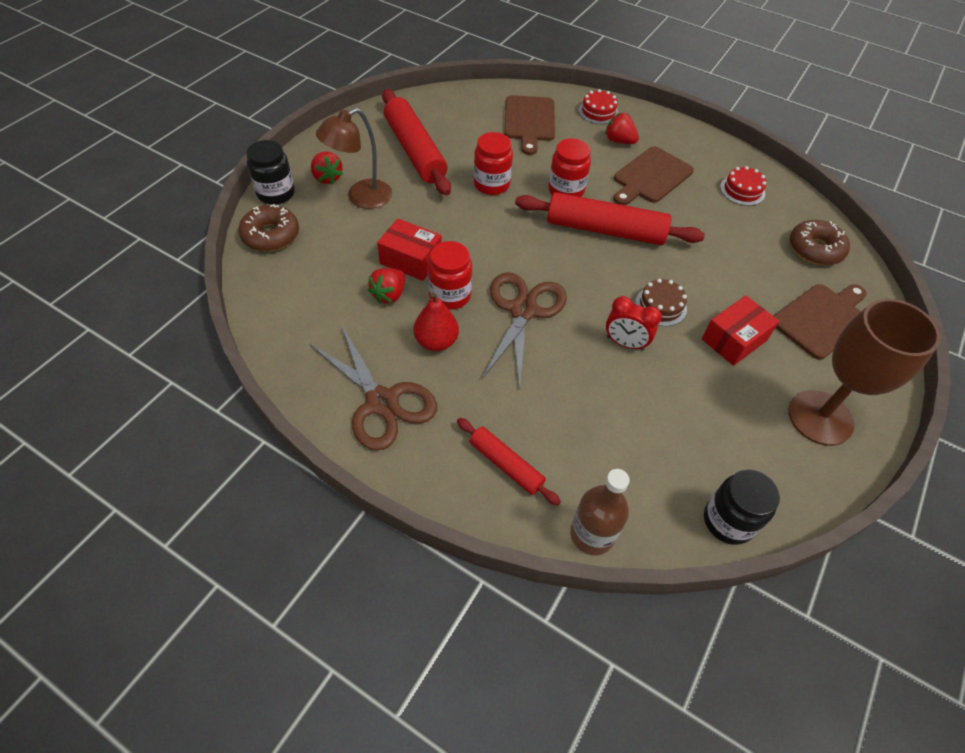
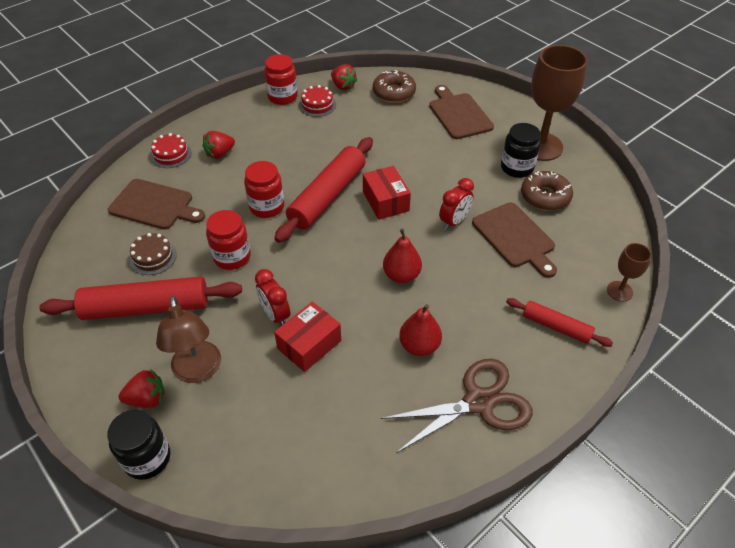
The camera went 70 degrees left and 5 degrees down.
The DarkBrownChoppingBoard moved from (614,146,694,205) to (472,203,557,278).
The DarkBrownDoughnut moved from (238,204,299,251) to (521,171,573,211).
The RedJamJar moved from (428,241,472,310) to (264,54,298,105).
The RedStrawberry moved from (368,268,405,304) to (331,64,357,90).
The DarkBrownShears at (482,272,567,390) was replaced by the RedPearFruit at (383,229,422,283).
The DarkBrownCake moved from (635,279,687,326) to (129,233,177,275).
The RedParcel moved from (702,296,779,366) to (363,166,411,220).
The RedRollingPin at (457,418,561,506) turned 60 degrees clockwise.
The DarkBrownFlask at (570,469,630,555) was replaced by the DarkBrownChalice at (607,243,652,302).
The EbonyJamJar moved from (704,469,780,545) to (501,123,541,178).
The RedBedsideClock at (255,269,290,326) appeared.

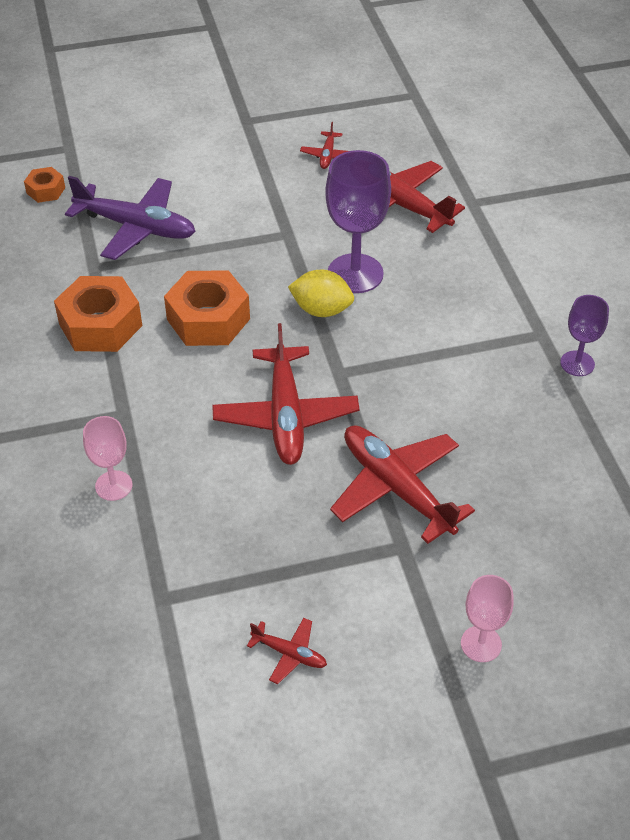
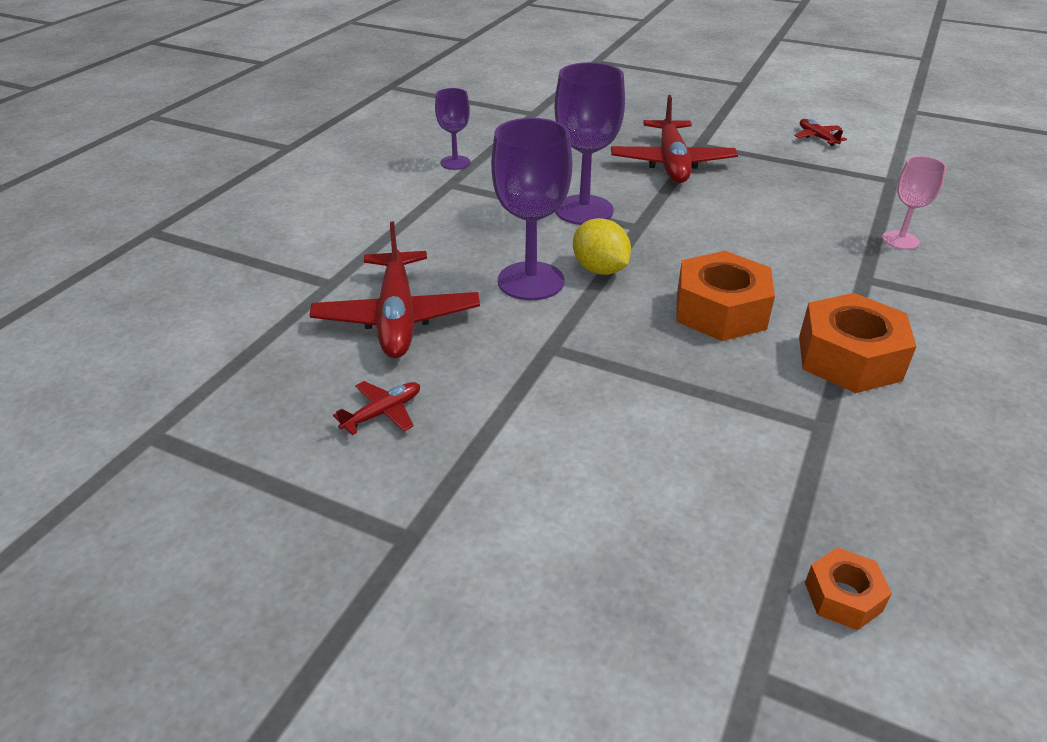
The camera went 140 degrees left and 10 degrees down.
The PurplePlane at (65,176,196,260) disappeared.
The RedPlane at (212,323,359,465) disappeared.
The RosePinkChalice at (461,575,514,662) disappeared.
The PurpleChalice at (555,62,625,225) appeared.

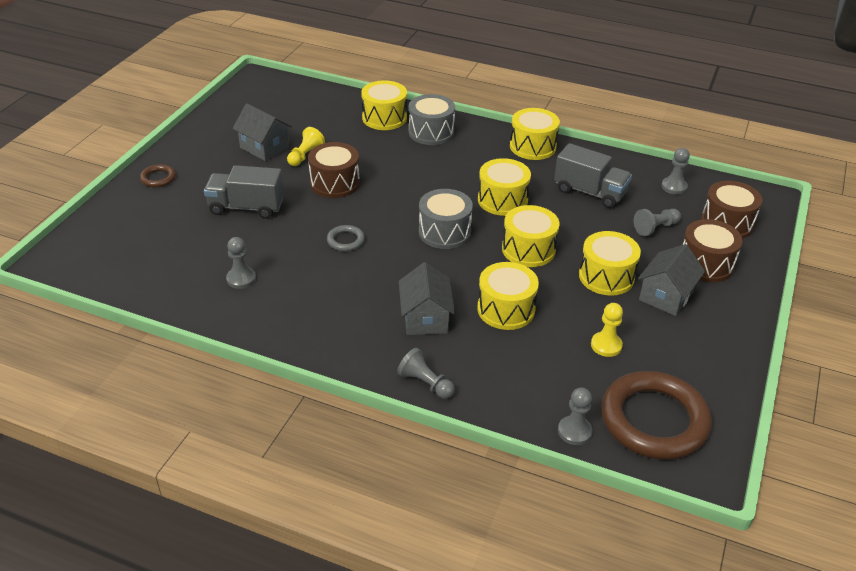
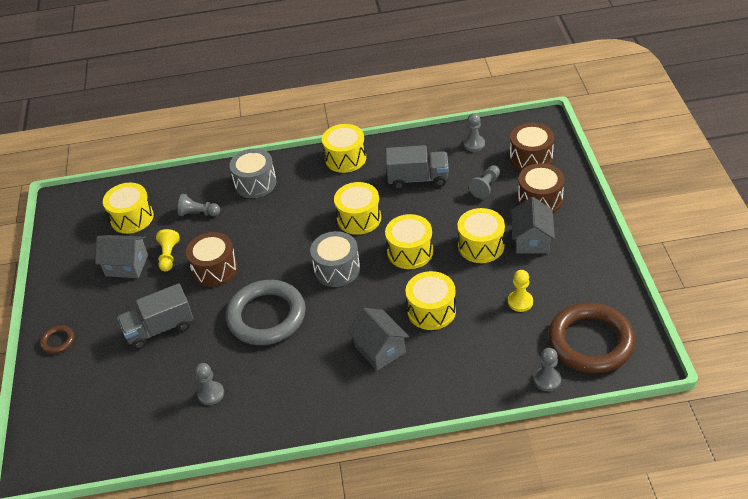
The camera went 25 degrees left and 5 degrees up.
The GoldenToyDrum moved from (361,80,407,130) to (103,183,154,234).
The GreyHoop at (327,225,365,251) changed to 2.34 times the size.
The GreyChessPawn moved from (397,348,455,399) to (178,194,220,216).

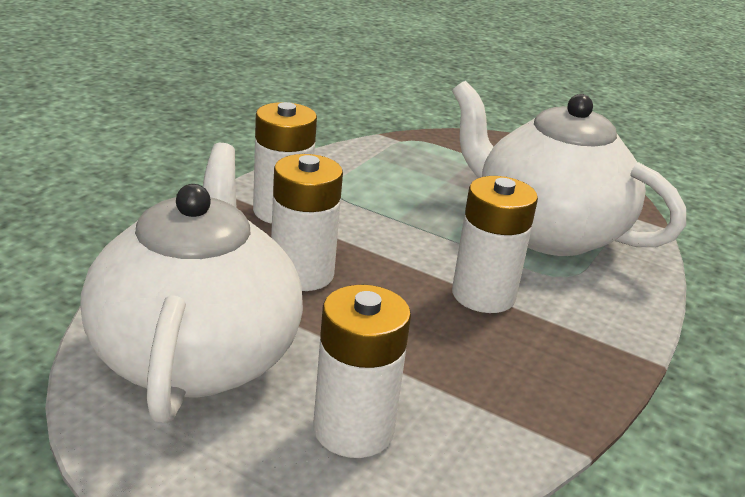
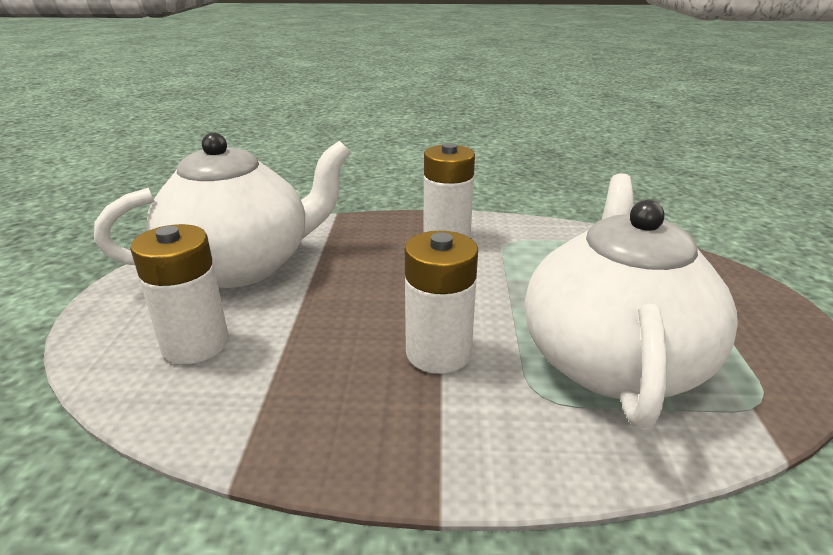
The camera went 65 degrees right and 0 degrees up.
The WhitePowerCell at (271,154,343,291) disappeared.

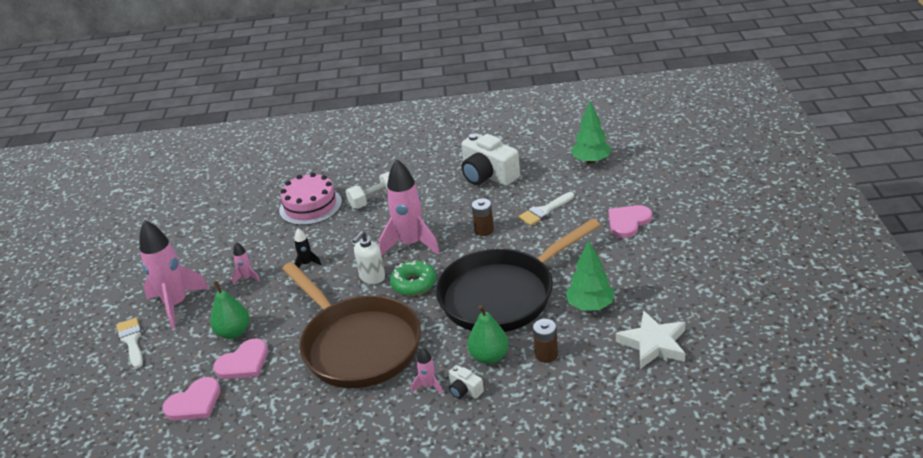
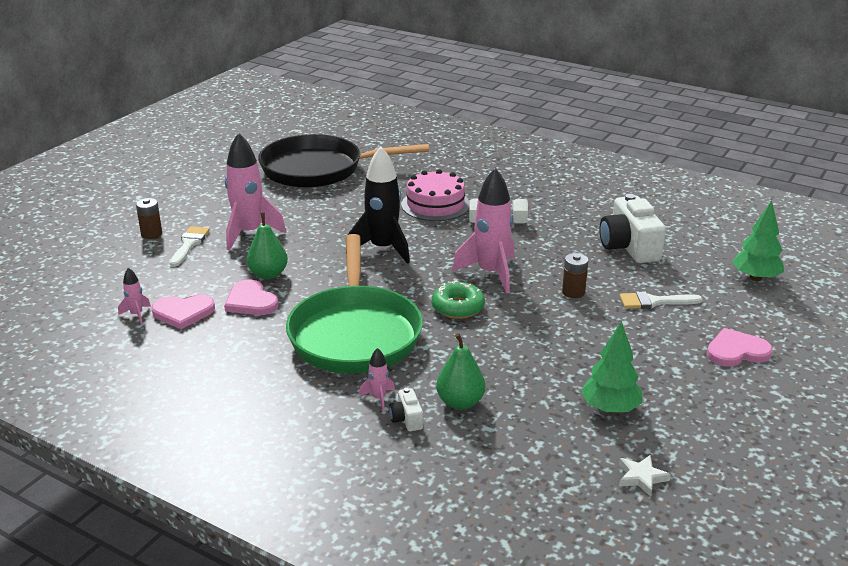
The camera went 30 degrees right and 5 degrees down.
The EbonySkillet moved from (436,218,600,332) to (258,134,429,188).
The EbonyToyRocket at (294,228,322,268) changed to 2.25 times the size.
The WhiteSoapDispenser at (352,231,385,284) disappeared.
The RosePinkToyRocket moved from (232,242,260,285) to (118,268,151,324).
The DarkBrownSkillet at (282,262,421,388) became the LeafGreenSkillet at (286,234,423,374).
The WhiteStar at (616,311,685,369) changed to 0.56 times the size.
The DarkBrownPowerCell moved from (533,319,558,363) to (136,198,162,239).
The RosePinkHeartShape at (213,339,268,379) turned 60 degrees clockwise.

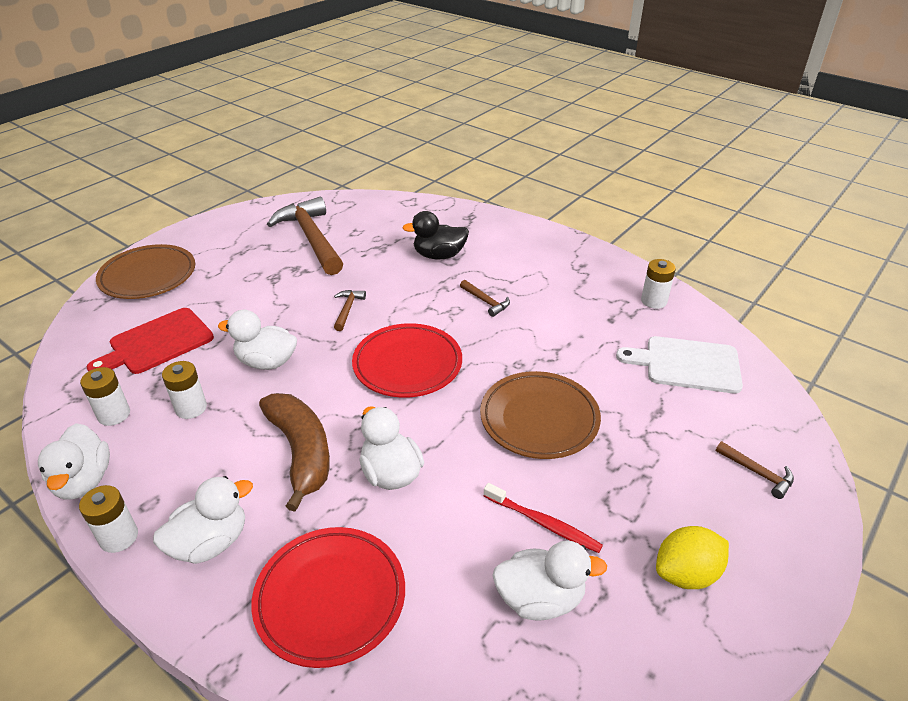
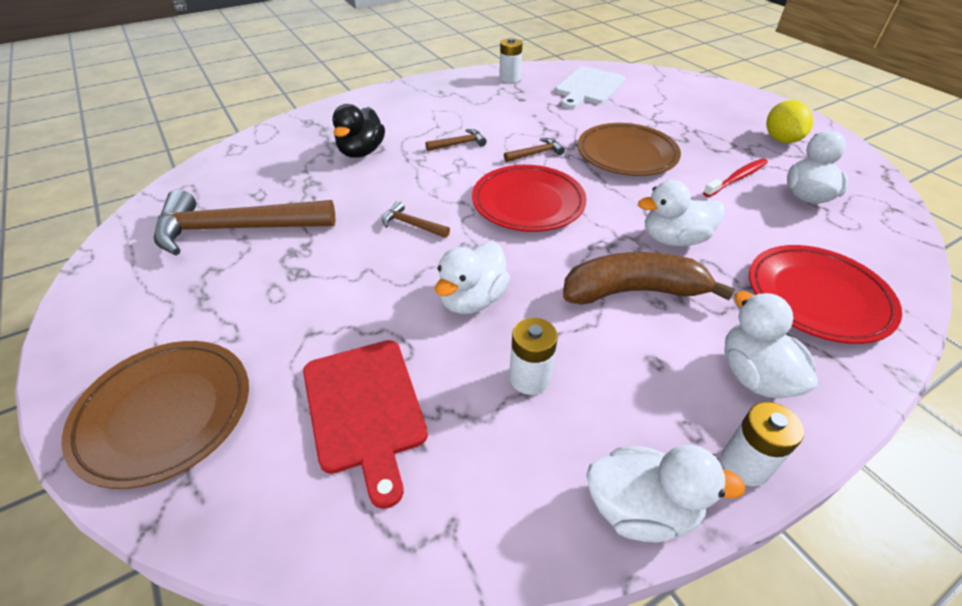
The camera went 70 degrees left and 5 degrees up.
The WhitePowerCell at (80,367,130,426) disappeared.
The DarkBrownClawHammer moved from (716,441,794,499) to (504,138,565,162).

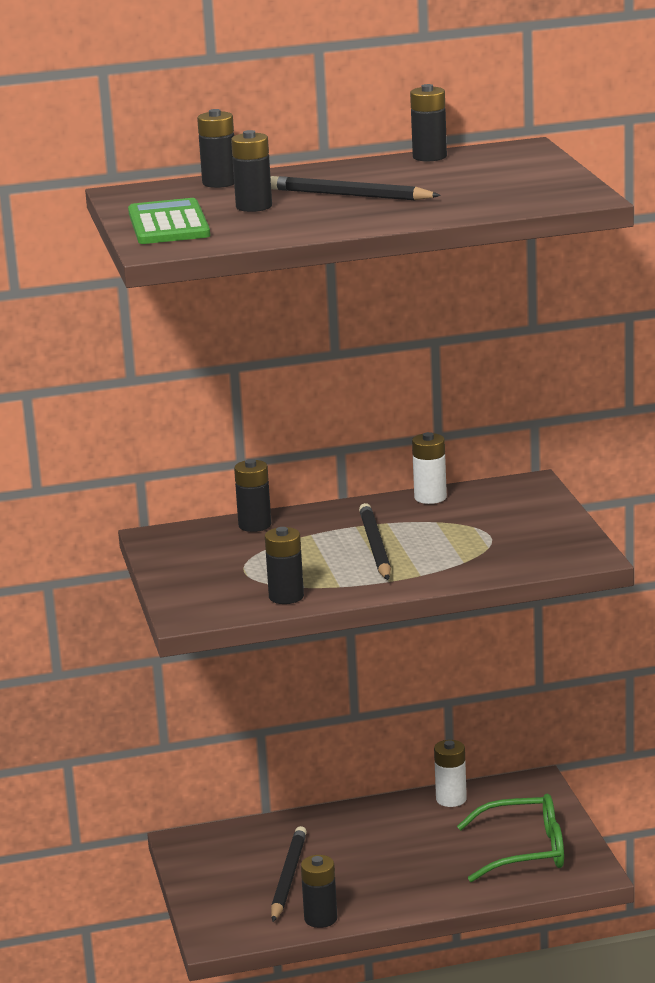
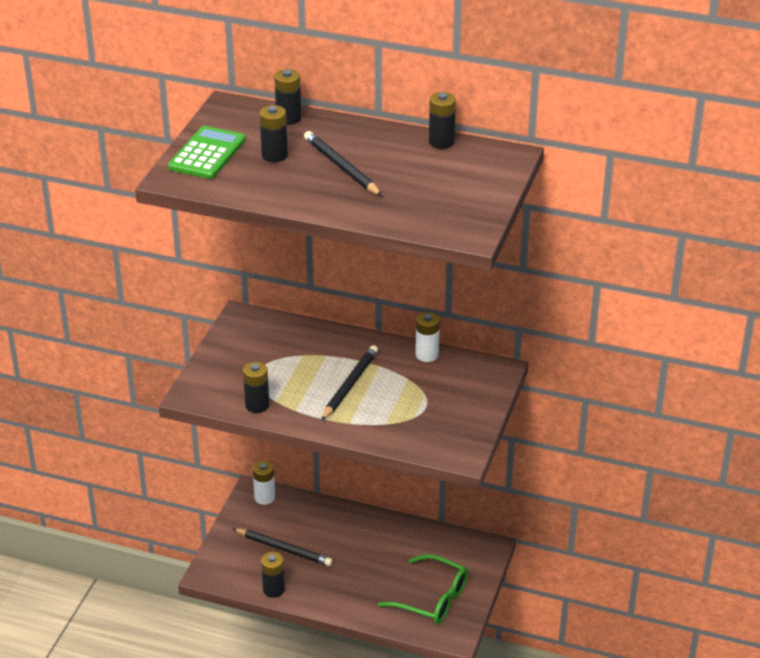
The camera went 30 degrees right and 15 degrees up.
The EbonyPowerCell at (234,459,271,532) disappeared.
The WhitePowerCell moved from (434,740,467,807) to (253,461,275,505).
The EbonyLeadPencil at (271,826,307,922) turned 75 degrees clockwise.

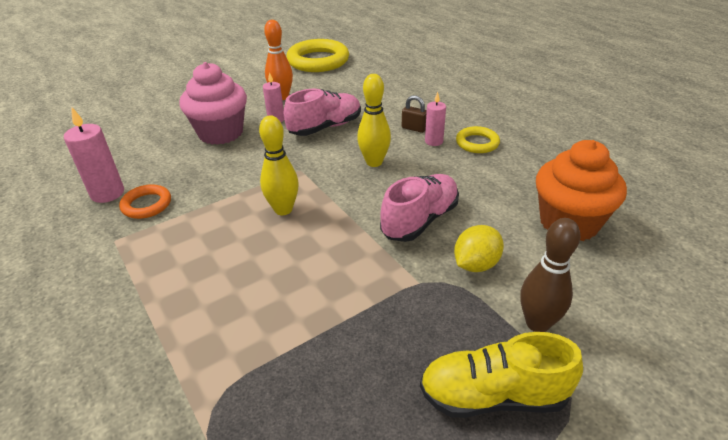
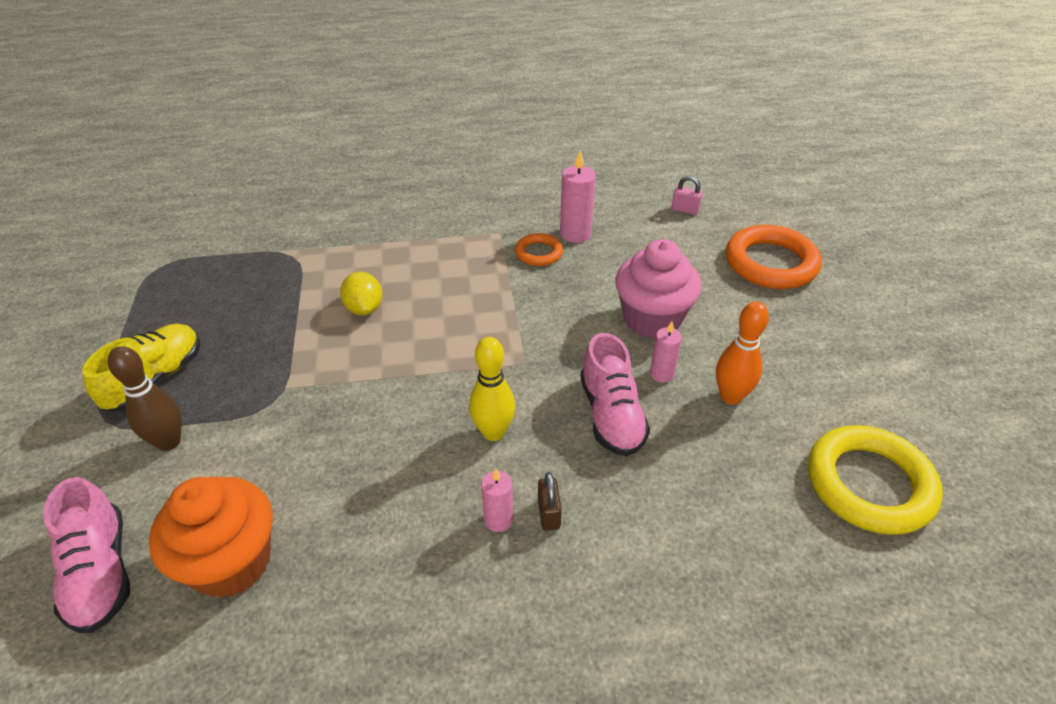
The camera went 115 degrees right and 5 degrees up.
The DarkBrownPadlock at (402,95,427,133) turned 60 degrees counterclockwise.
The GoldenTenpin at (259,115,299,215) disappeared.
The GoldenHoop at (456,126,500,153) disappeared.
The RosePinkSneaker moved from (380,174,459,242) to (43,477,130,633).
The GoldenLemon moved from (454,225,504,272) to (340,272,382,316).
The RosePinkPadlock at (671,176,702,215) appeared.
The OrangeColouredHoop at (726,225,822,289) appeared.

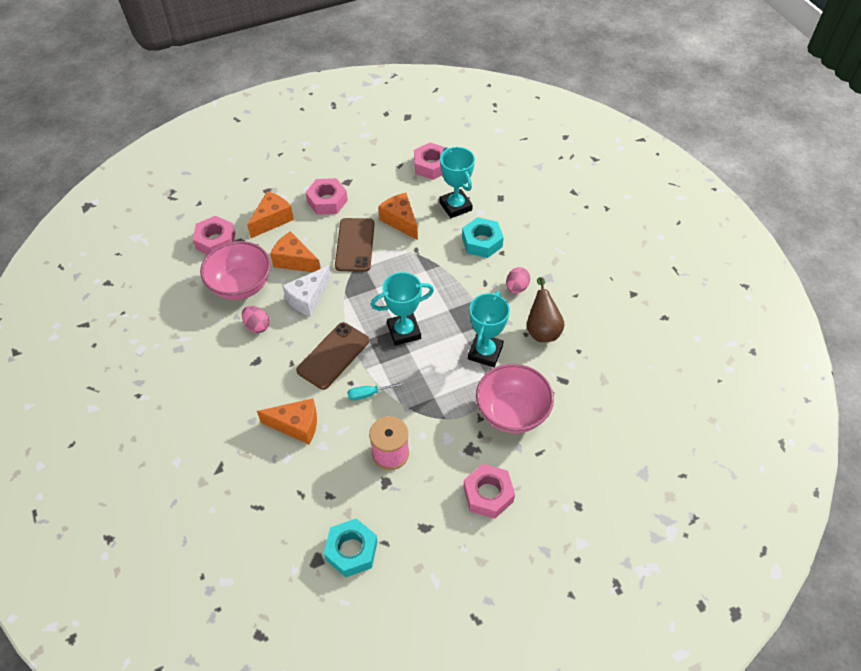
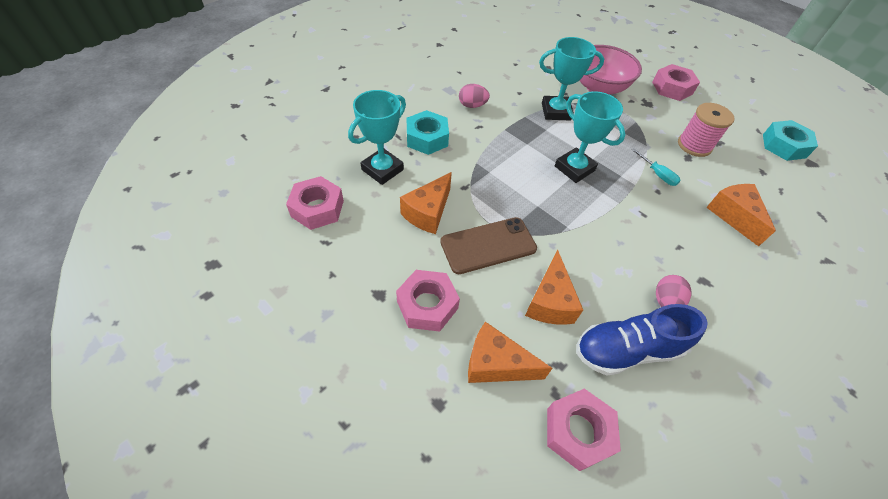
The camera went 115 degrees left and 0 degrees up.
The RosePinkBowl at (200,241,271,300) was replaced by the BlueSneaker at (576,304,708,376).
The WhiteCheese at (282,266,331,317) disappeared.
The DarkBrownPearFruit at (527,277,565,342) disappeared.
The DarkBrownSmartphone at (296,322,369,390) disappeared.

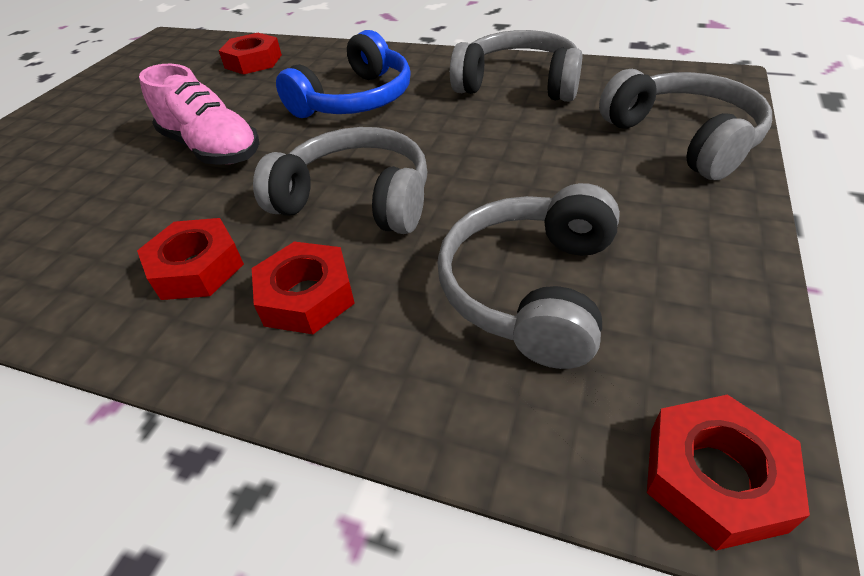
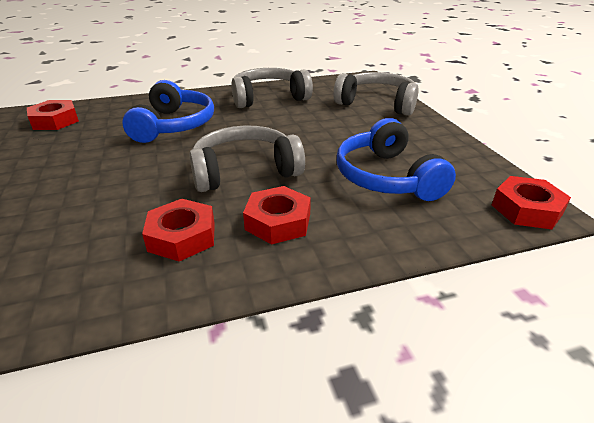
The camera went 40 degrees left and 10 degrees down.
The RosePinkSneaker at (139,64,259,165) disappeared.
The GreyHeadset at (437,183,620,369) became the BlueHeadset at (337,118,456,201).

